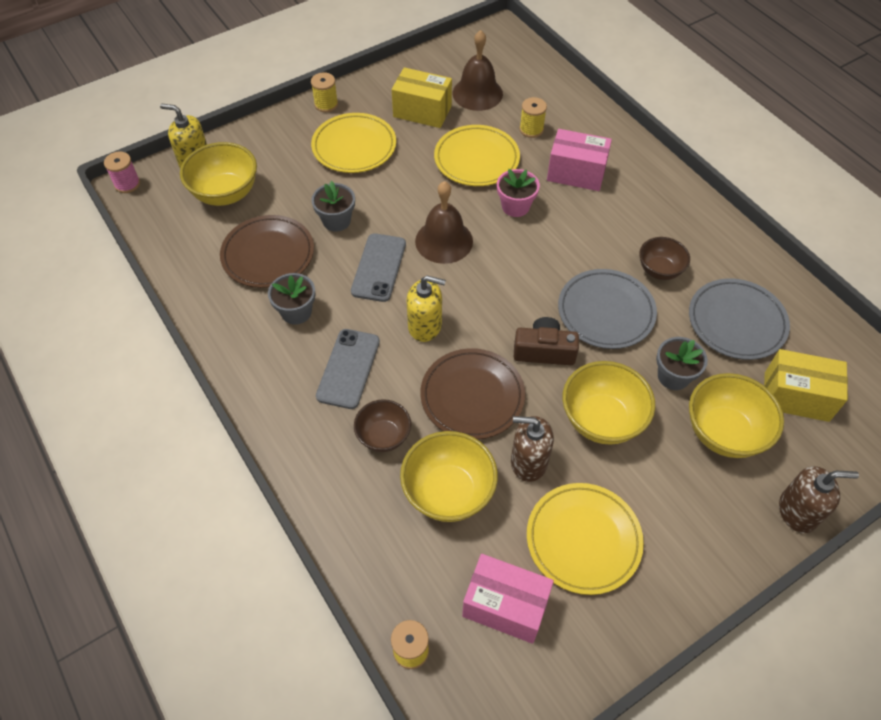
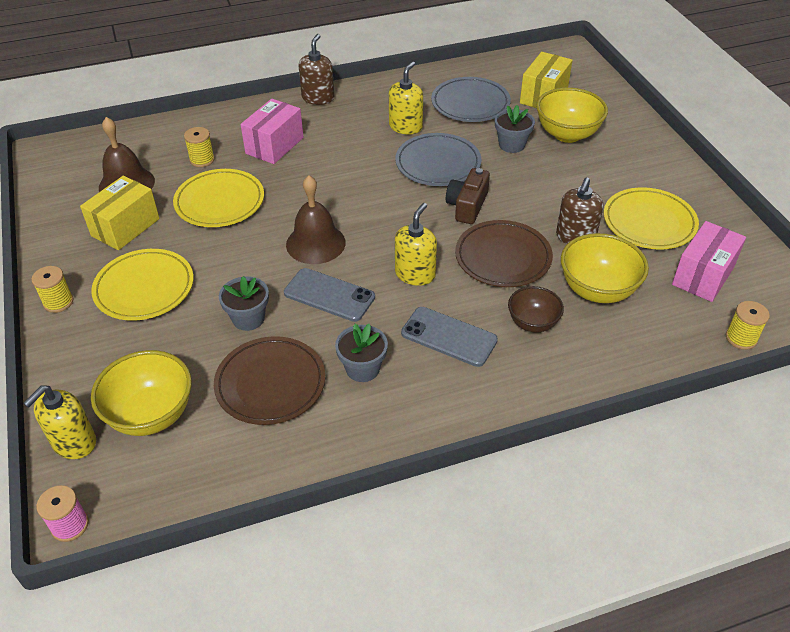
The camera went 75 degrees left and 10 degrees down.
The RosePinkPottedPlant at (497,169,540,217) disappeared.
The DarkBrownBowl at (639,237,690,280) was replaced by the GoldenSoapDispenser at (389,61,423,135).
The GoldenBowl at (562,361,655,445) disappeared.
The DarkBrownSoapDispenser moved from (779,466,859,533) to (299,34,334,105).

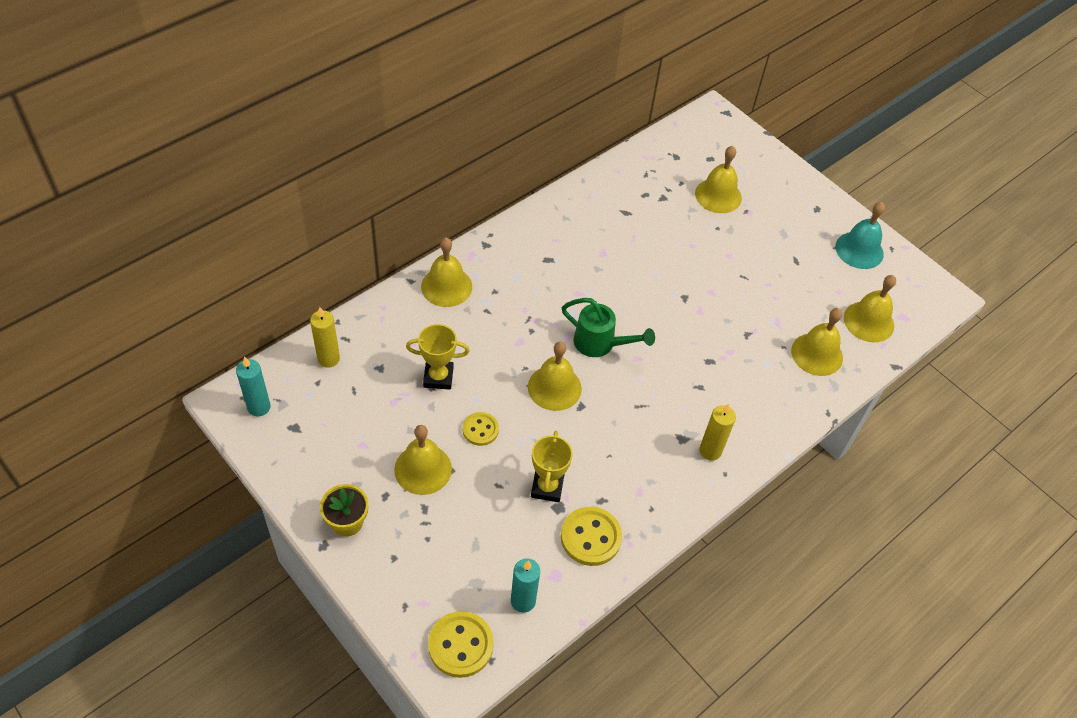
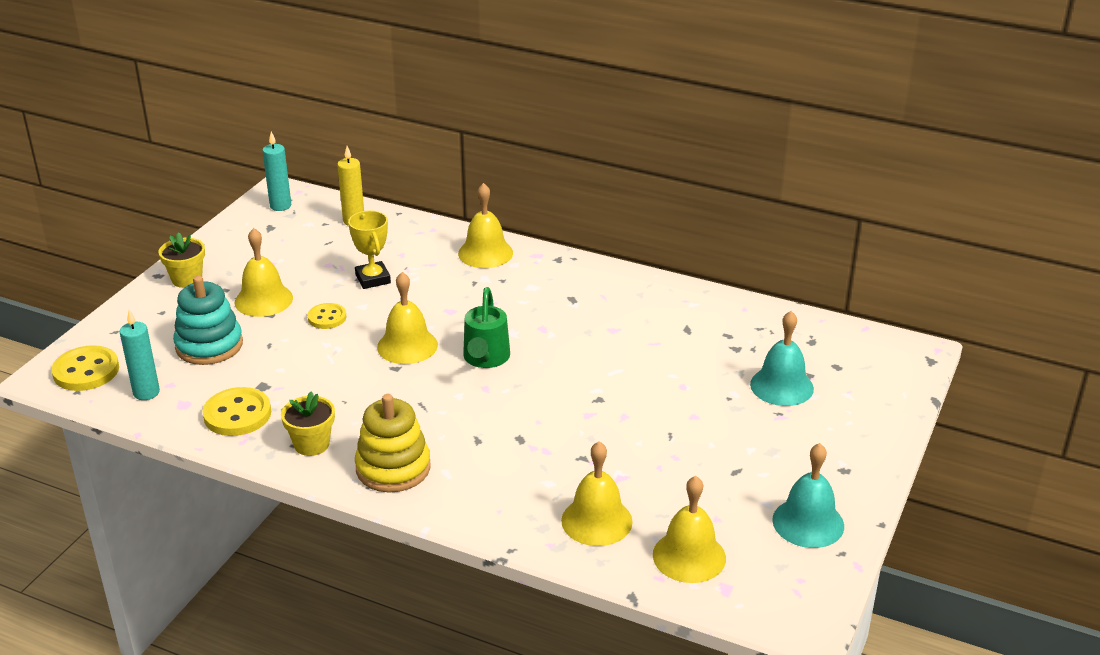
The camera went 70 degrees right and 20 degrees down.
The GoldenBell at (695,146,742,213) became the TurquoiseBell at (750,311,814,406).
The GoldenPillarCandle at (699,404,736,461) was replaced by the GoldenStackingToy at (355,394,431,492).
The GoldenAwardCup at (531,431,573,502) disappeared.
The TurquoiseStackingToy at (173,276,243,365) appeared.
The GoldenPottedPlant at (281,391,335,456) appeared.

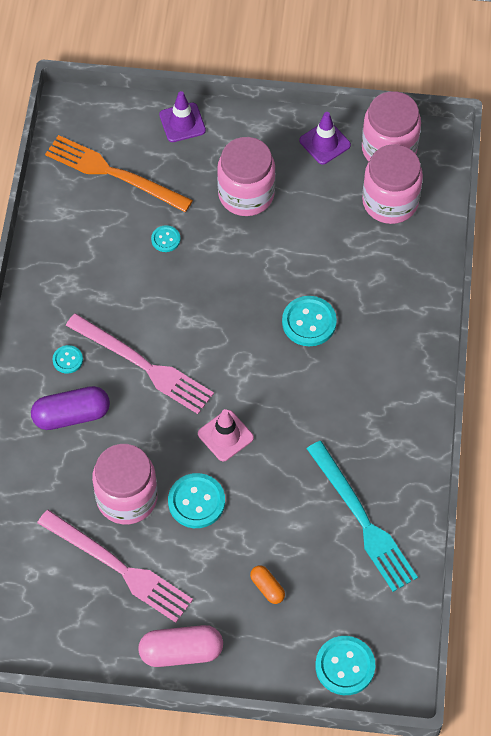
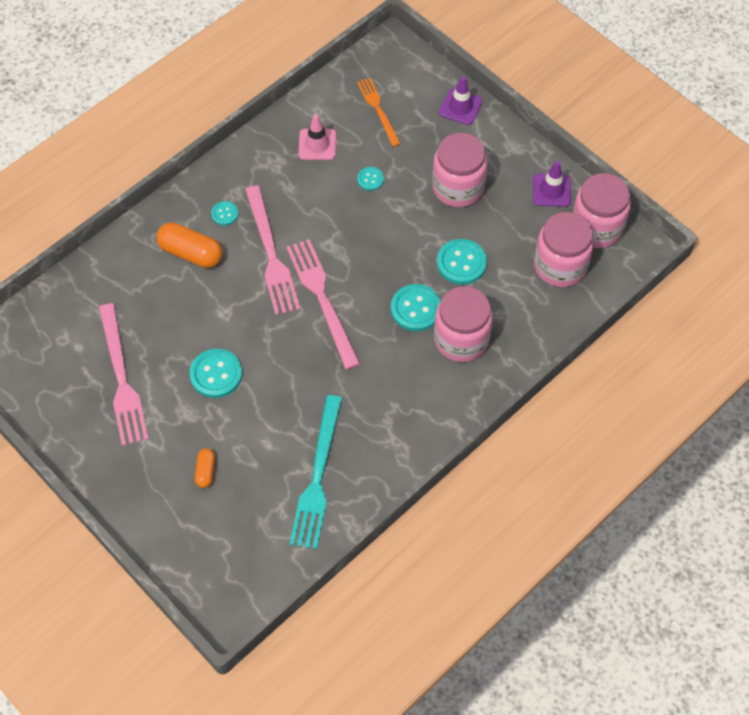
The camera went 40 degrees right and 0 degrees up.
The OrangeColouredTableFork at (45,135,193,212) changed to 0.62 times the size.
The PurpleCapsule at (31,386,110,430) became the OrangeColouredCapsule at (156,222,223,268).
The RosePinkRoadCone moved from (198,409,254,461) to (299,115,336,160).
The RosePinkJamJar moved from (92,444,158,525) to (434,286,493,362).
The RosePinkCapsule at (138,625,223,667) disappeared.
The TurquoiseShirtButton moved from (315,636,375,695) to (437,239,487,284).
The RosePinkTableFork at (286,239,360,370) appeared.

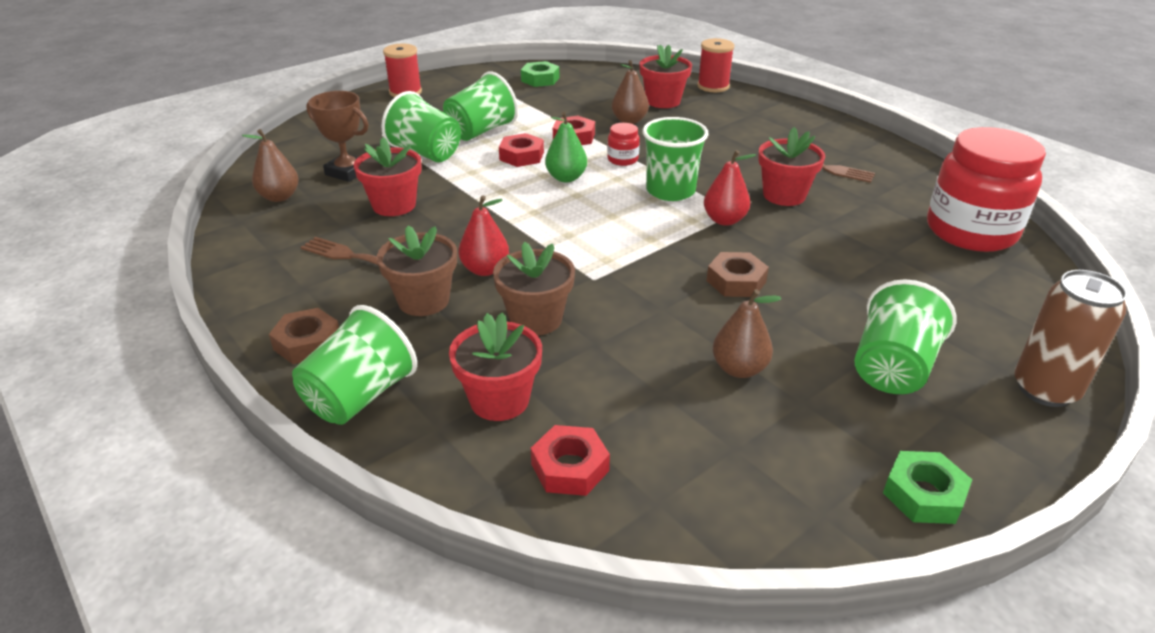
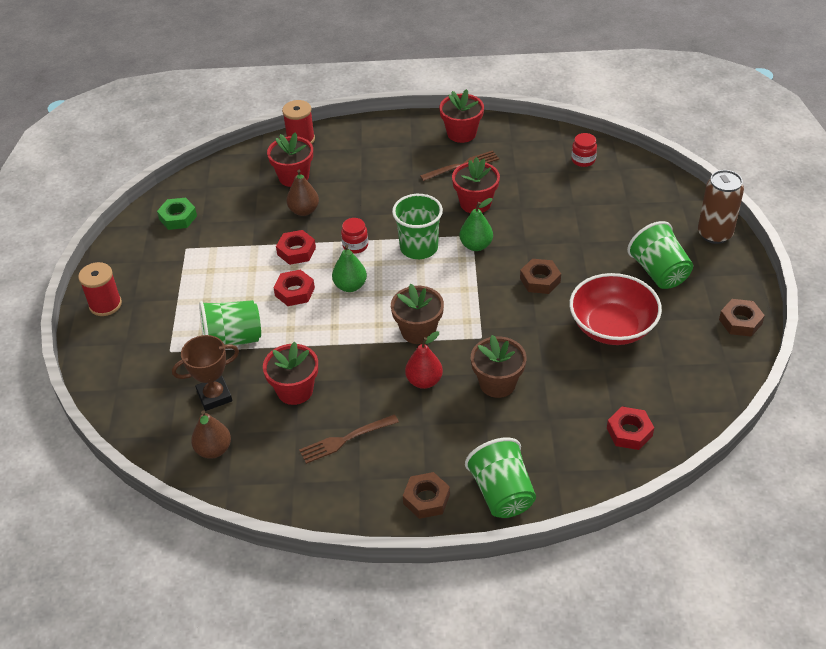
The camera went 50 degrees left and 10 degrees up.
The LeafGreenBeaker at (443,71,518,141) disappeared.
The RedJamJar at (927,127,1046,252) changed to 0.41 times the size.
The RedPearFruit at (704,150,756,226) became the LeafGreenPearFruit at (459,198,493,251).
The DarkBrownPottedPlant moved from (377,225,457,316) to (391,284,444,344).
The DarkBrownPearFruit at (712,289,781,378) was replaced by the RedBowl at (569,273,662,345).
The RedPottedPlant moved from (449,312,542,421) to (439,89,484,143).
The LeafGreenHexNut at (883,451,972,524) became the DarkBrownHexNut at (719,299,765,337).

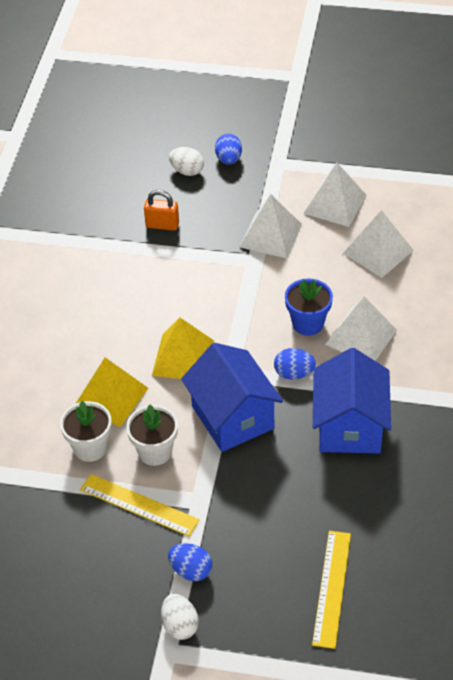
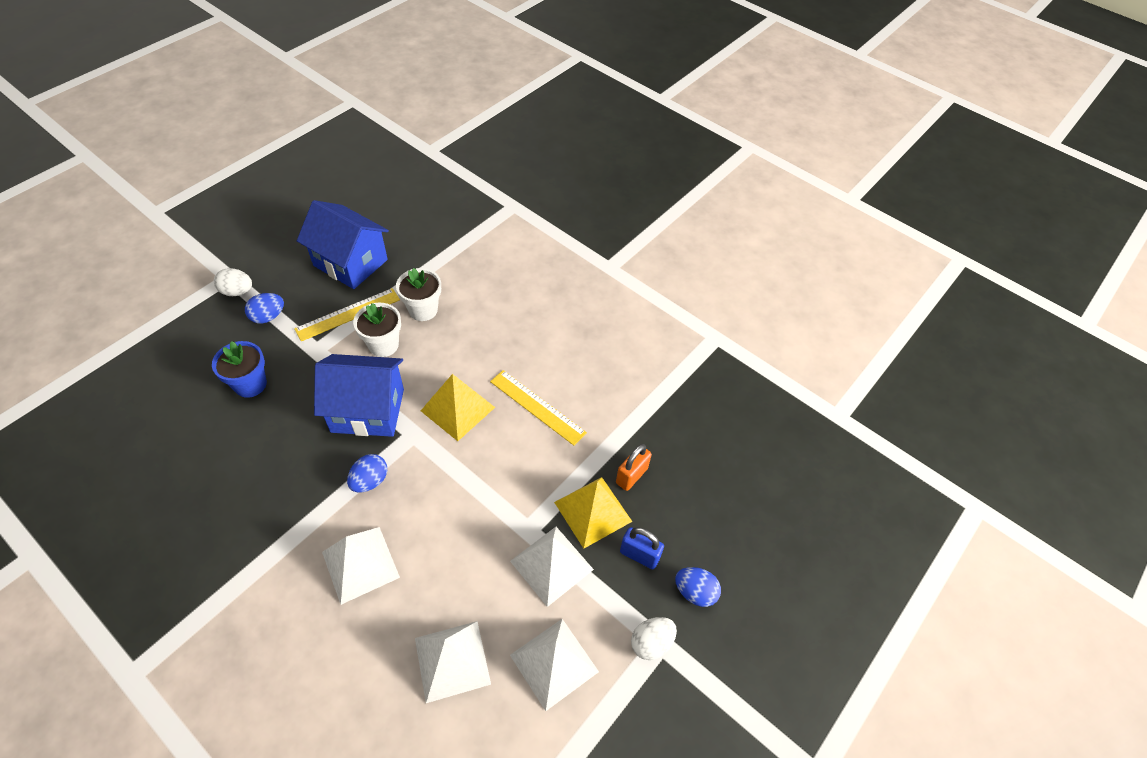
The camera went 115 degrees right and 5 degrees up.
The WhiteToyEgg moved from (169,147,204,176) to (631,617,677,660).
The BluePottedPlant moved from (285,278,333,336) to (212,341,267,398).
The BlueCottage moved from (313,348,391,454) to (297,200,389,289).
The GoldenPyramidShape moved from (76,357,148,427) to (554,477,632,549).
The GoldenMeasuringStick moved from (312,531,351,649) to (490,370,587,446).
The BluePadlock at (620,527,664,569) appeared.

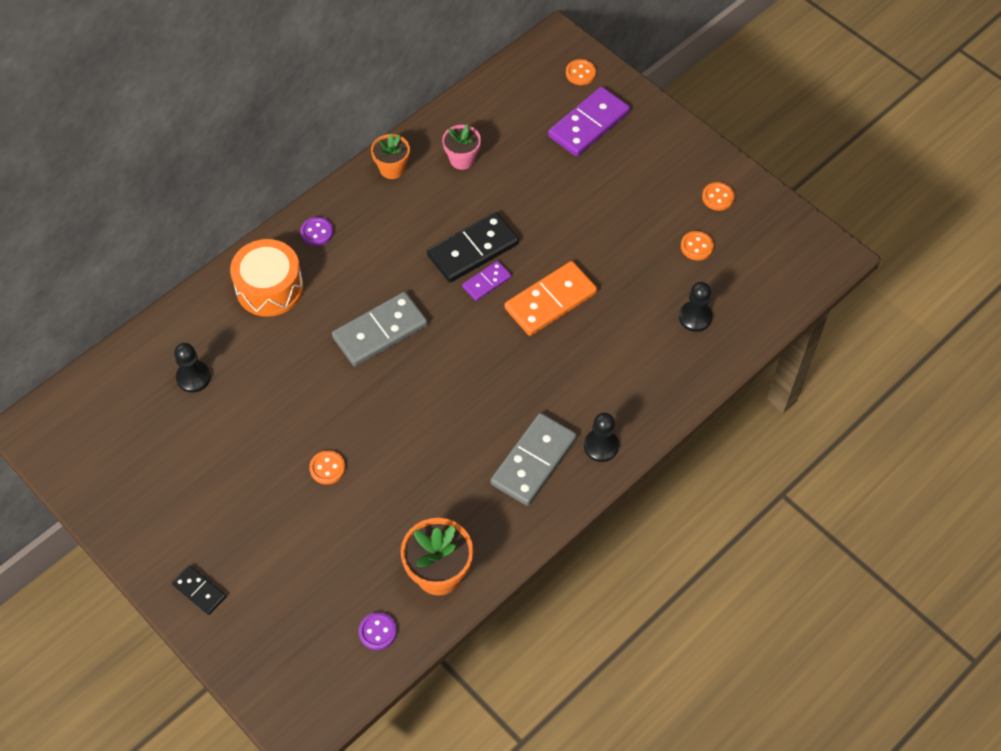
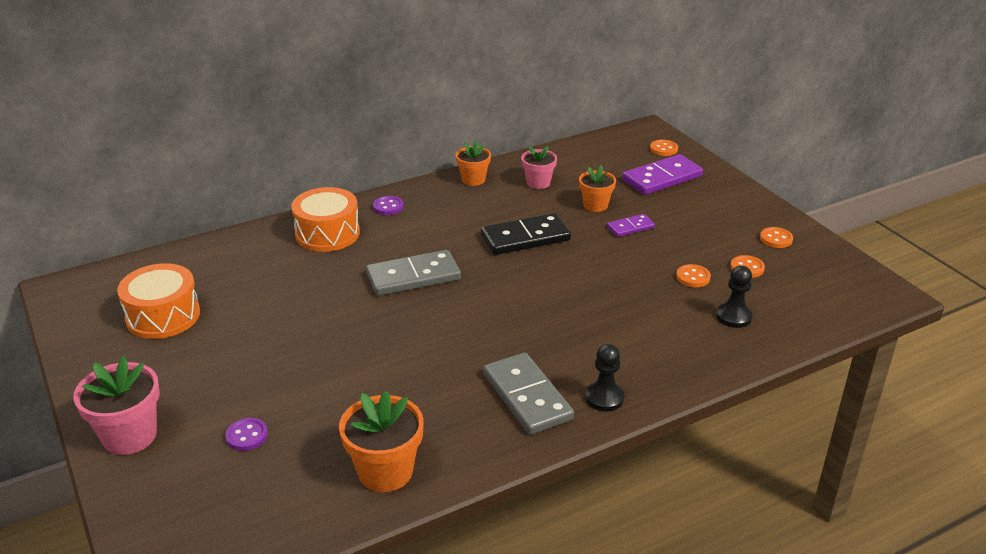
The camera went 15 degrees right and 25 degrees down.
The PurpleDominoPiece moved from (462,261,512,301) to (607,214,655,237).
The OrangeColouredDominoPiece at (505,261,597,336) disappeared.
The EbonyChessPawn at (174,343,211,393) disappeared.
The GreyDominoPiece at (490,413,577,506) turned 75 degrees counterclockwise.
The OrangeColouredShirtButton moved from (309,450,345,485) to (676,264,711,287).
The EbonyDominoPiece at (172,565,226,615) was replaced by the RosePinkPottedPlant at (74,356,160,455).
The PurpleShirtButton moved from (359,612,397,650) to (225,418,268,451).
The OrangeColouredPottedPlant at (579,165,616,212) appeared.
The OrangeColouredToyDrum at (117,263,200,339) appeared.

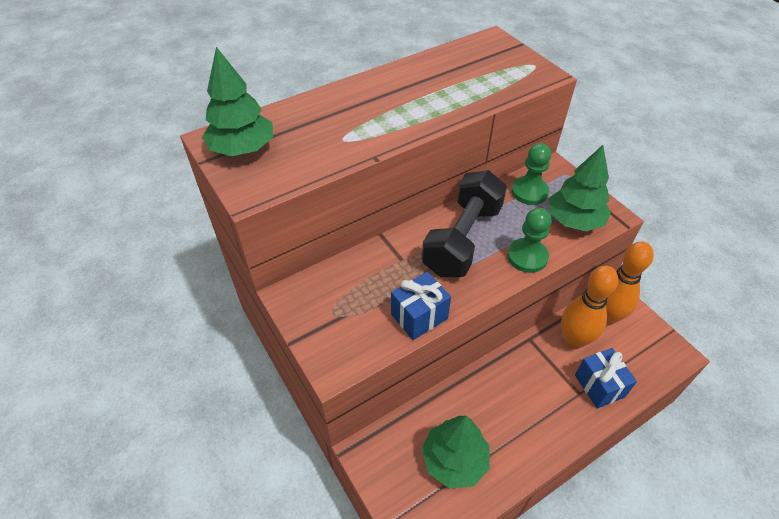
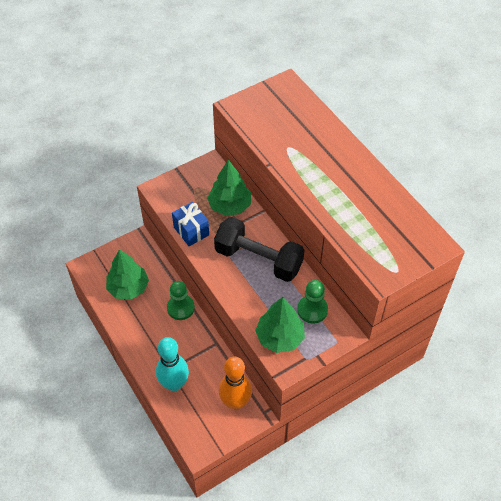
The camera went 90 degrees right and 5 degrees up.
The LeafGreenTree moved from (202,47,273,156) to (207,160,251,216).
The LeafGreenChessPawn moved from (507,208,551,273) to (167,281,195,320).
The OrangeColouredTenpin at (561,266,618,349) disappeared.
The BlueGift at (575,348,637,409) was replaced by the TurquoiseTenpin at (156,337,189,391).

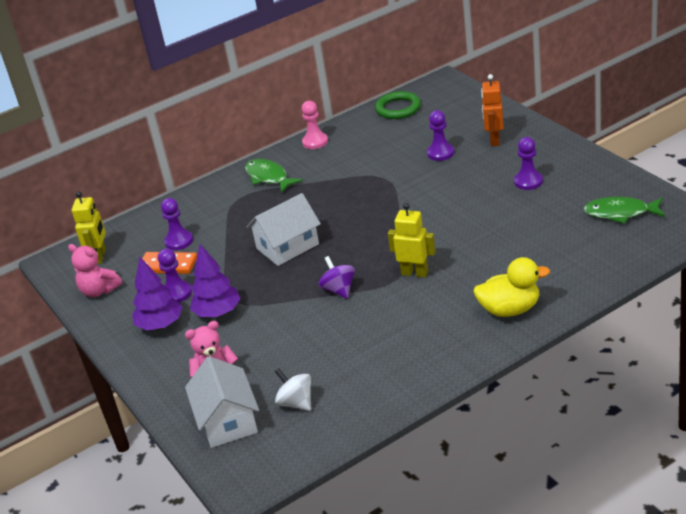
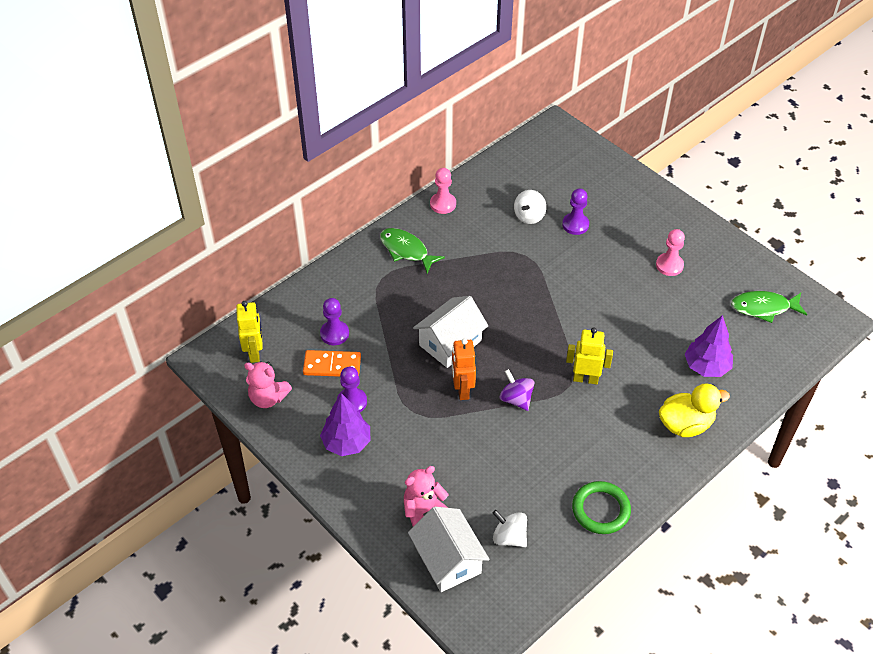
The camera went 15 degrees left and 15 degrees up.
The OrangeColouredToyRobot moved from (481,74,504,146) to (452,338,476,400).
The LeafGreenHoop moved from (375,91,421,119) to (572,481,631,534).
The PurpleChessPawn at (514,137,543,190) became the RosePinkChessPawn at (656,229,685,276).
The PurpleTree moved from (190,244,241,317) to (685,315,733,377).
The WhiteWhirligig at (514,190,546,224) appeared.

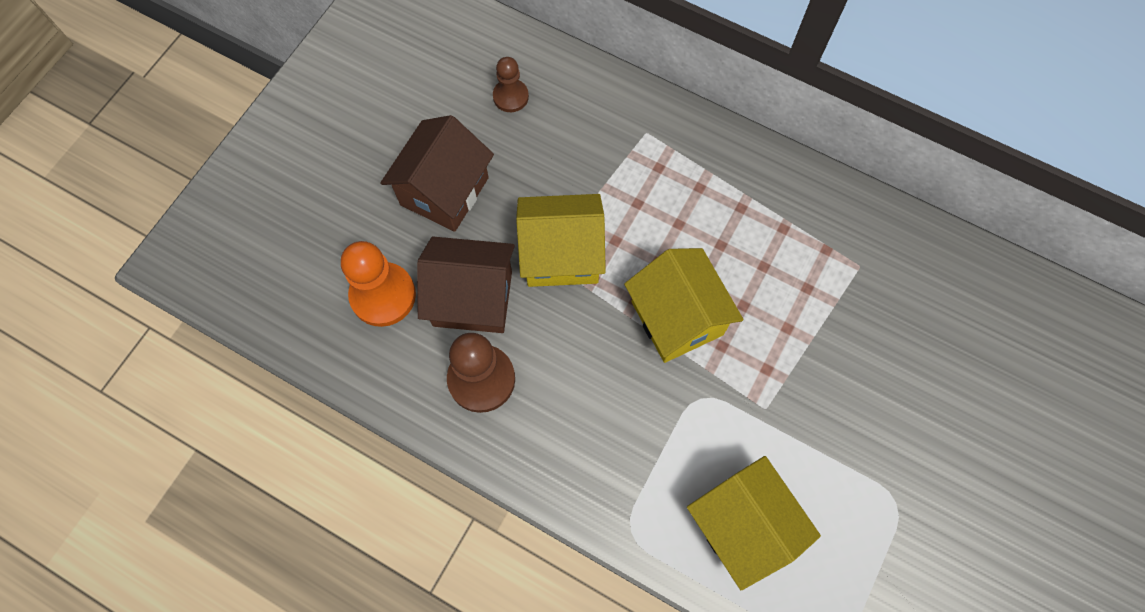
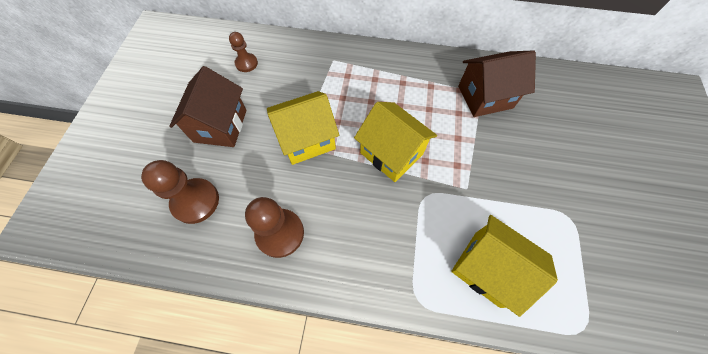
The camera went 20 degrees left and 5 degrees down.
The DarkBrownCottage moved from (417,237,515,333) to (458,50,536,117).
The OrangeColouredChessPawn at (341,241,416,327) became the DarkBrownChessPawn at (141,160,219,224).

